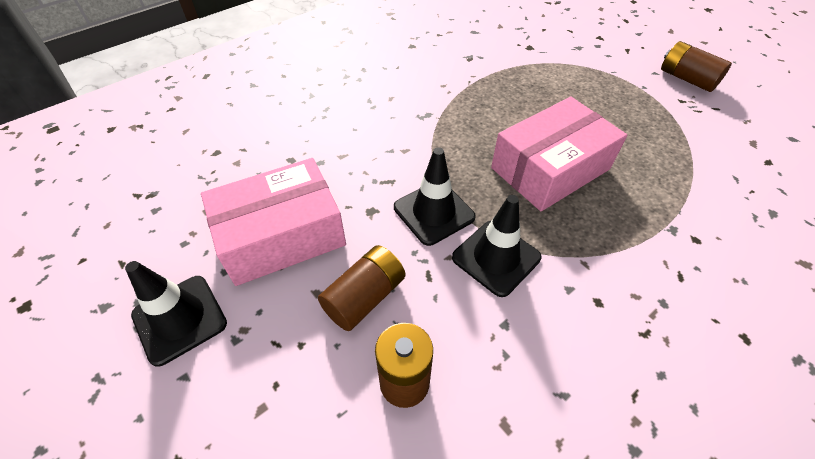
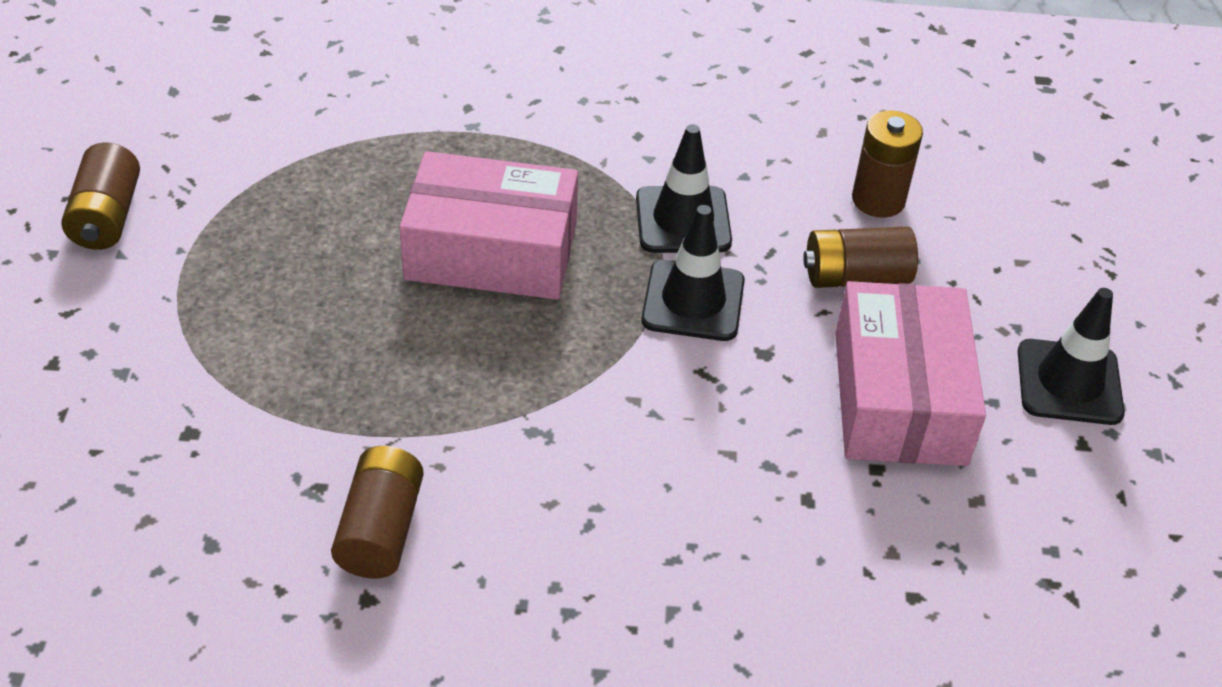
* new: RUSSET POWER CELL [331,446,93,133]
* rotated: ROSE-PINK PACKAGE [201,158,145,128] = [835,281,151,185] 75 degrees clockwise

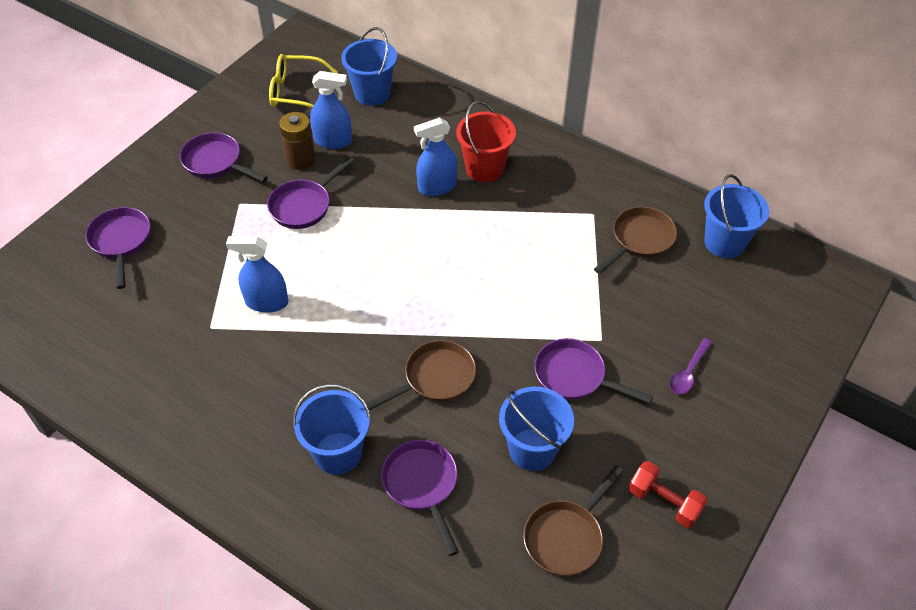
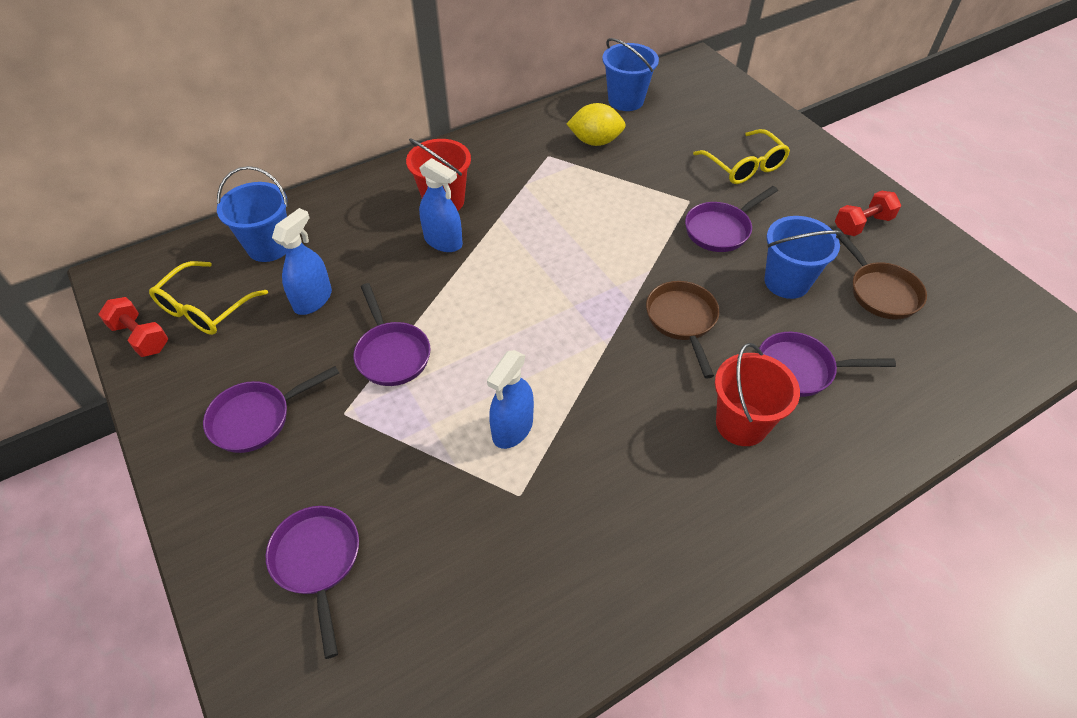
* gone: RUSSET POWER CELL [279,112,36,58]
* new: CRIMSON DUMBBELL [98,297,70,60]
* swapped: RUSSET FRYING PAN [594,206,83,68] to YELLOW TOY LEMON [566,103,60,43]
* swapped: PURPLE SPOON [670,338,42,56] to YELLOW EYEGLASSES [693,129,97,55]
* repainted: COBALT PAIL [293,384,78,91] to CRIMSON PAIL [715,343,85,103]
* rotated: PURPLE FRYING PAN [85,207,65,82] = [266,506,93,153] 60 degrees clockwise
* rotated: COBALT SPRAY BOTTLE [414,117,44,79] = [419,158,44,94] 60 degrees counterclockwise

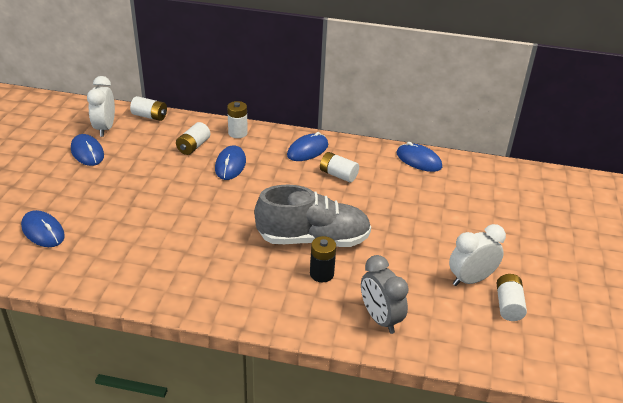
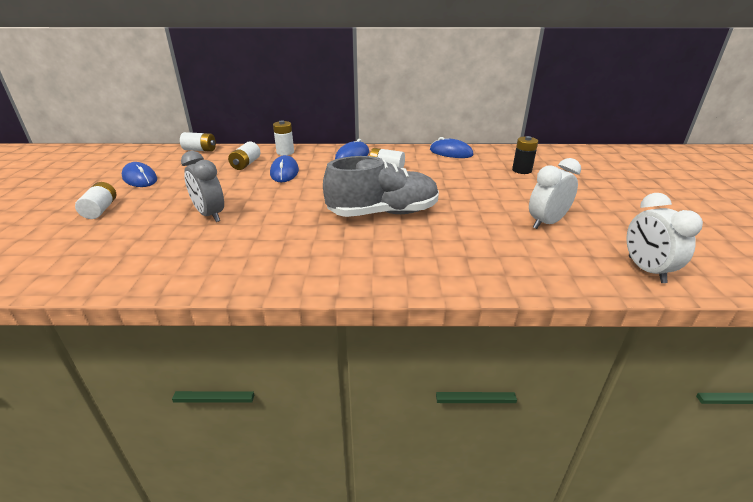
* gone: COBALT COMPUTER MOUSE [21,210,44,37]
* shifted: WHITE ALARM CLOCK [87,76,28,61] to [626,193,77,90]
* shifted: JET-BLACK POWER CELL [310,236,26,46] to [512,136,26,38]
* shifted: GREY ALARM CLOCK [361,255,48,79] to [181,151,43,71]
* shifted: WHITE POWER CELL [497,274,30,47] to [75,182,41,37]

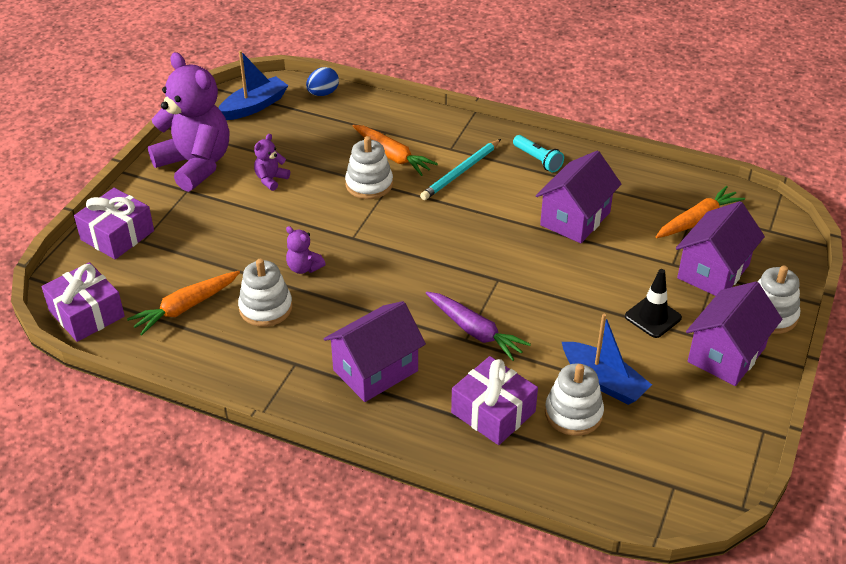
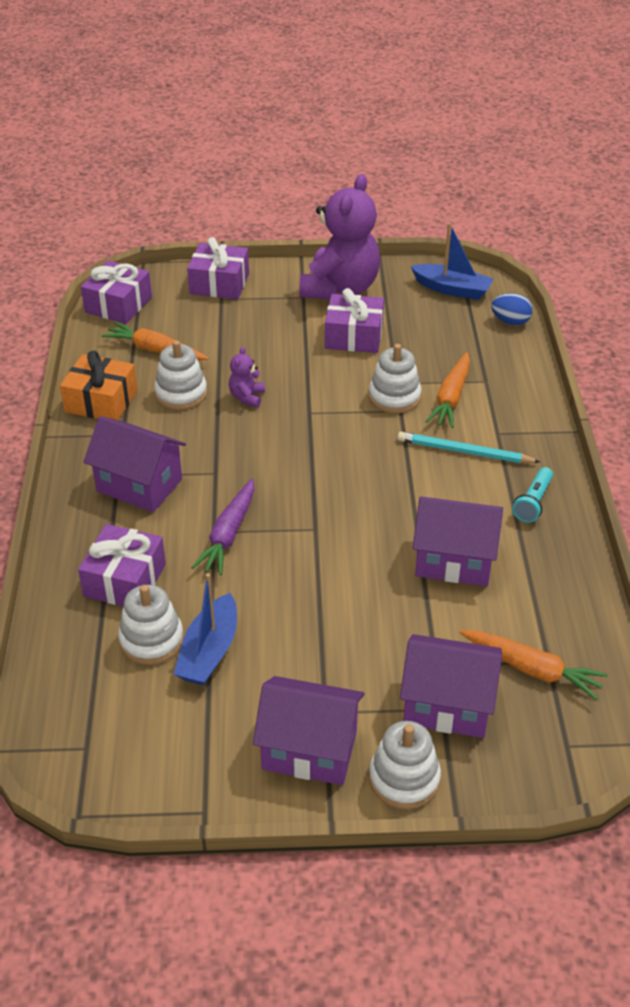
* gone: JET-BLACK SAFETY CONE [625,269,57,69]
* new: BRIGHT ORANGE PRESENT [60,351,77,69]
* swapped: PURPLE TEDDY [254,134,36,57] to PURPLE PRESENT [325,288,59,65]

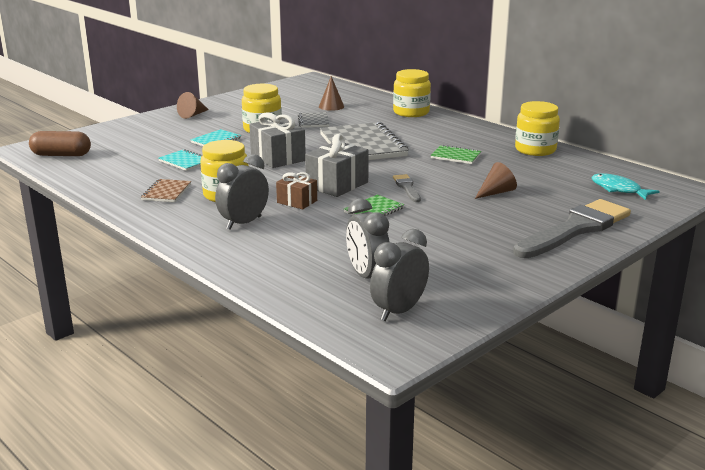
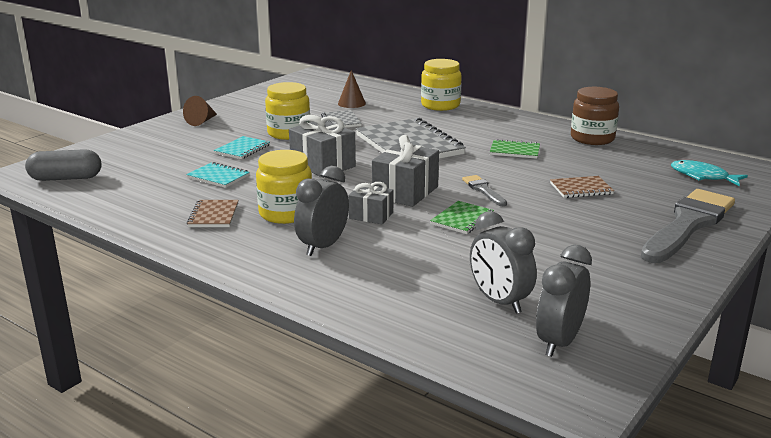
* swapped: RUSSET CONE SHAPE [475,162,42,37] to RUSSET NOTEBOOK [550,176,64,22]
* repainted: RUSSET CAPSULE [29,131,62,25] to GREY CAPSULE [25,149,77,32]
* repainted: RUSSET PRESENT [276,172,41,37] to GREY PRESENT [348,182,45,42]
* repainted: YELLOW PRESERVE JAR [515,101,45,55] to RUSSET PRESERVE JAR [571,87,48,58]

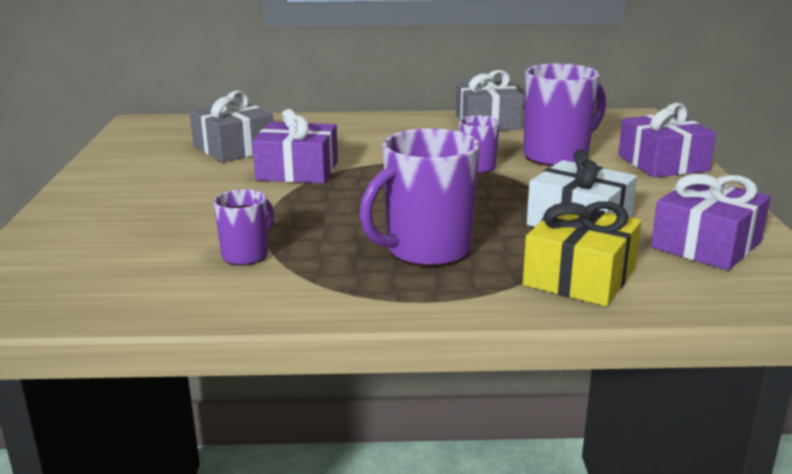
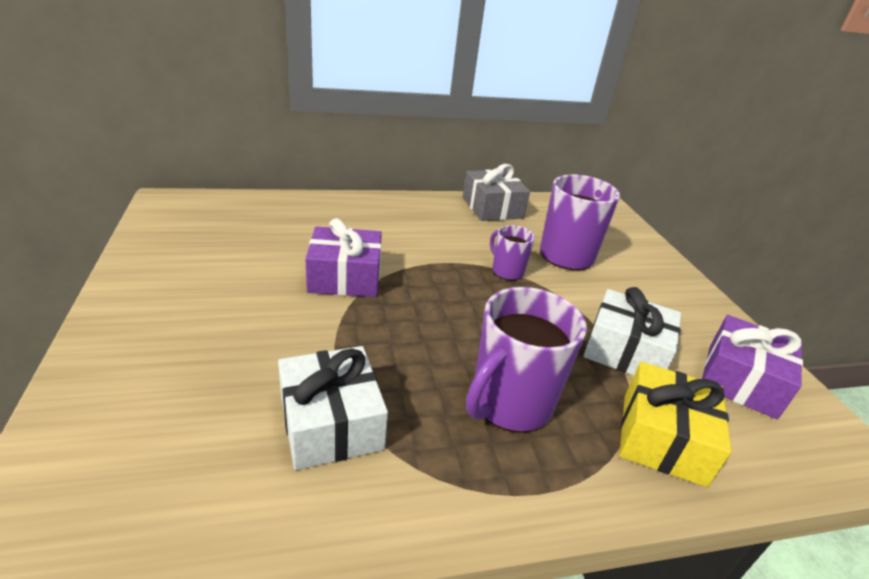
* gone: GREY PRESENT [190,91,83,72]
* gone: PURPLE PRESENT [618,103,98,74]
* swapped: PURPLE COFFEE MUG [213,189,61,77] to WHITE PRESENT [278,346,110,124]

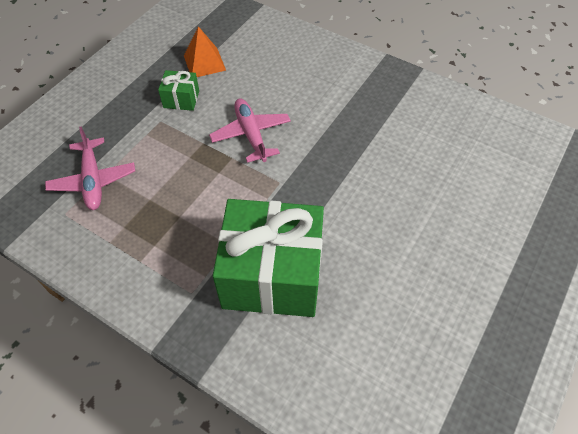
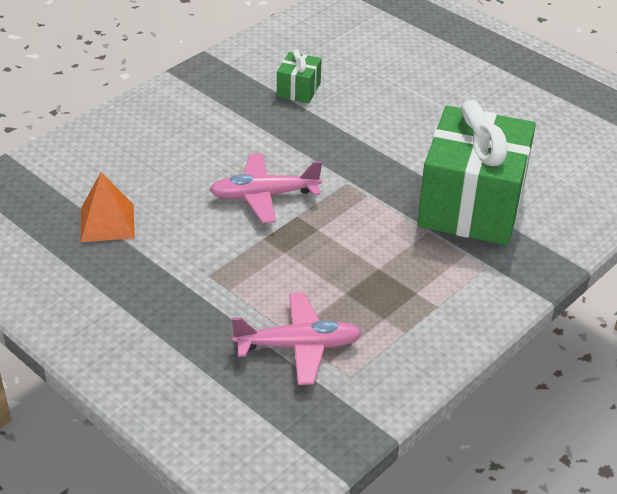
* shifted: GREEN PRESENT [158,70,41,41] to [277,49,45,54]

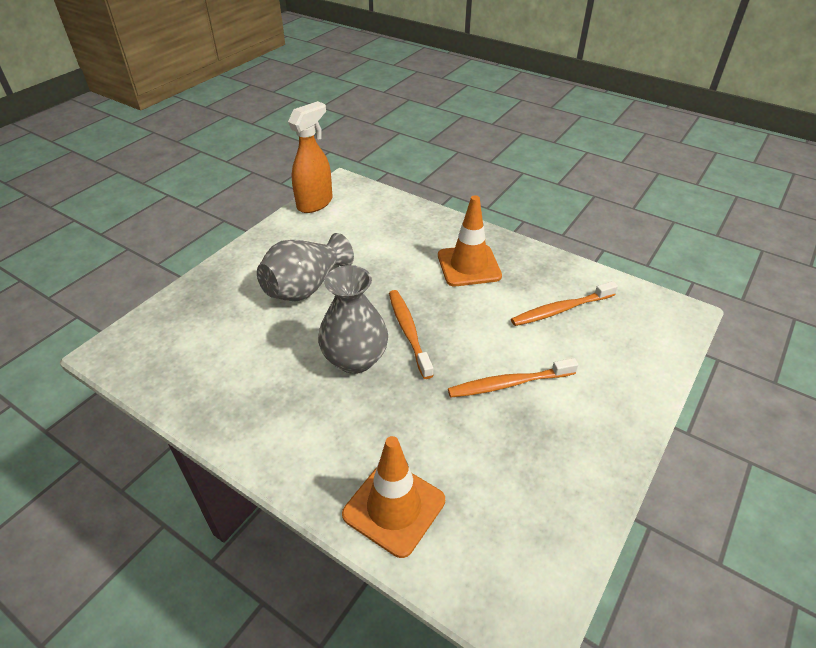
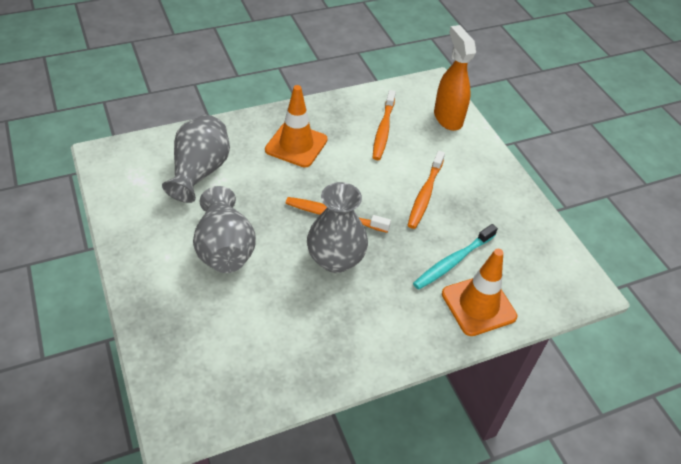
* new: GREY TALL VASE [162,115,68,88]
* new: AQUA DENTAL BRUSH [413,224,85,66]
* shifted: BRIGHT ORANGE SPRAY BOTTLE [288,101,45,112] to [434,25,42,106]

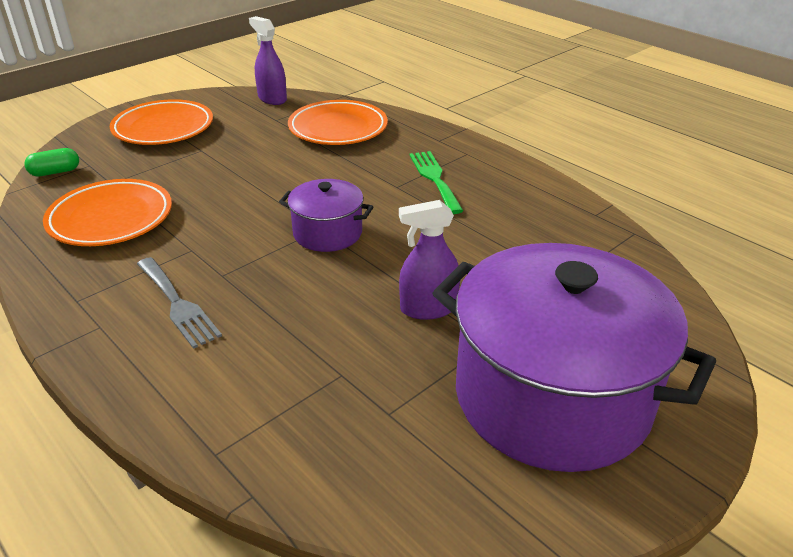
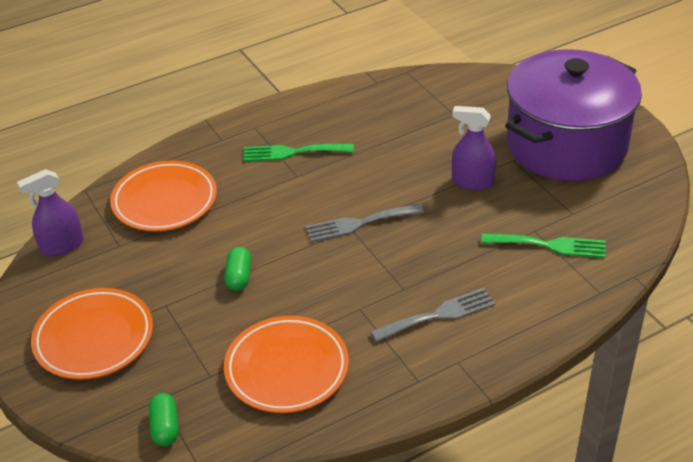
* new: GREEN CAPSULE [224,247,27,44]
* new: GREEN DINNER FORK [481,233,125,25]
* swapped: PURPLE COOKING POT [279,179,94,73] to GREY DINNER FORK [305,204,119,38]
* rotated: PURPLE SPRAY BOTTLE [399,200,61,120] = [452,106,44,84] 105 degrees clockwise

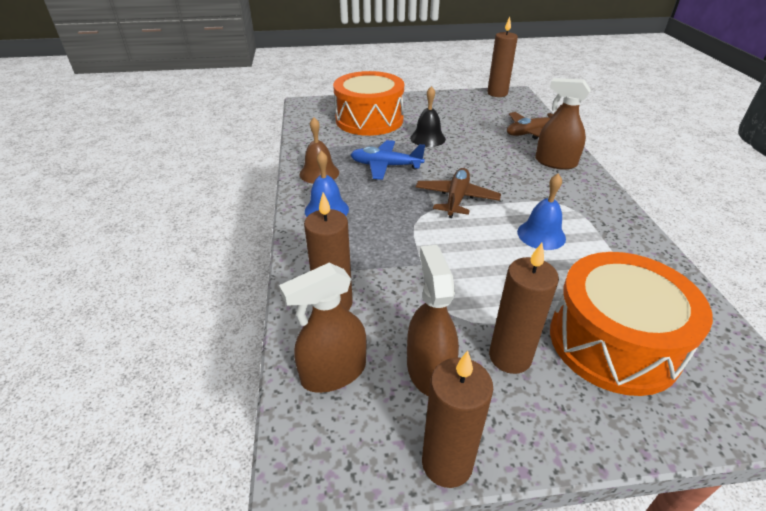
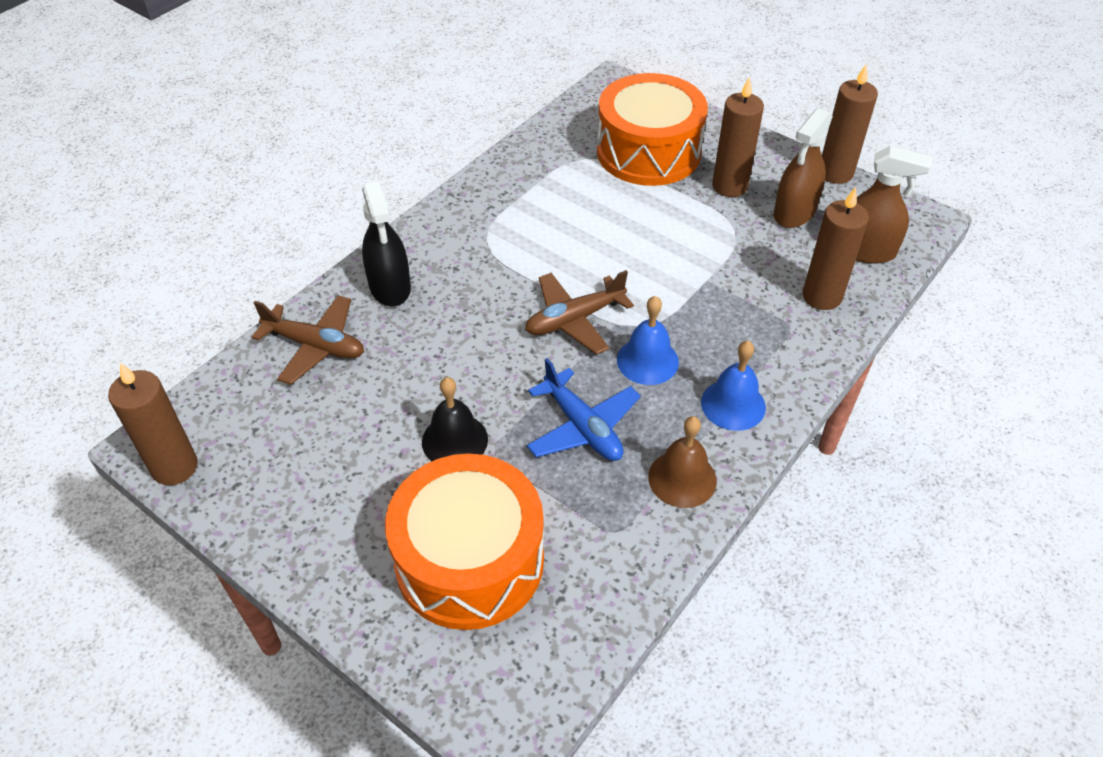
* shifted: COBALT BELL [517,174,49,76] to [617,296,62,89]
* repainted: RUSSET SPRAY BOTTLE [535,78,56,92] to JET-BLACK SPRAY BOTTLE [362,181,49,126]

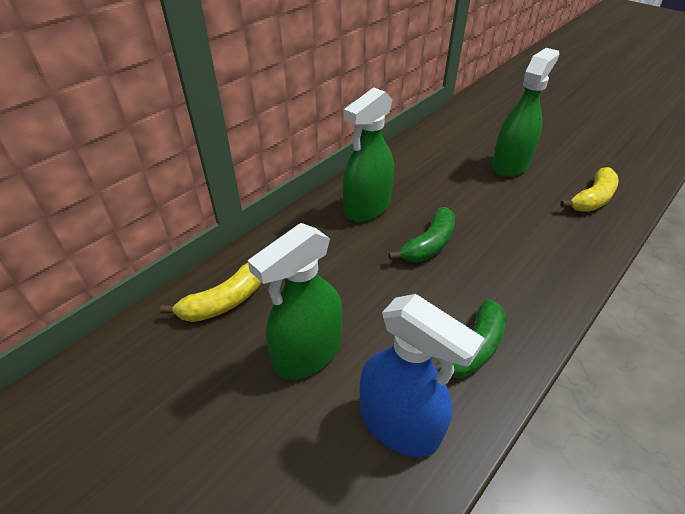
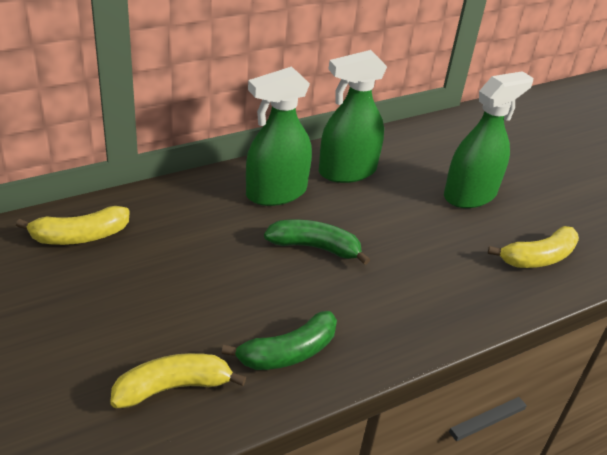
* shifted: GREEN SPRAY BOTTLE [248,223,95,157] to [319,50,68,133]
* swapped: COBALT SPRAY BOTTLE [360,294,125,163] to YELLOW TOY BANANA [110,353,136,55]
* rotated: GREEN TOY BANANA [388,207,67,55] = [264,219,106,46] 135 degrees counterclockwise

